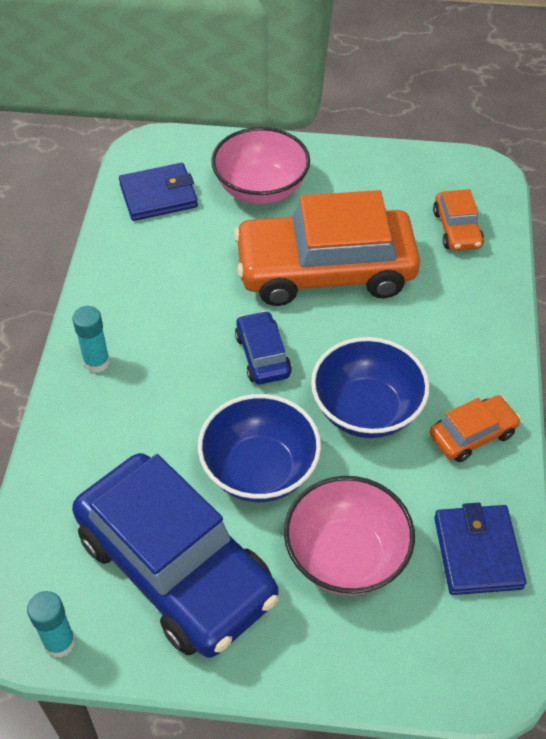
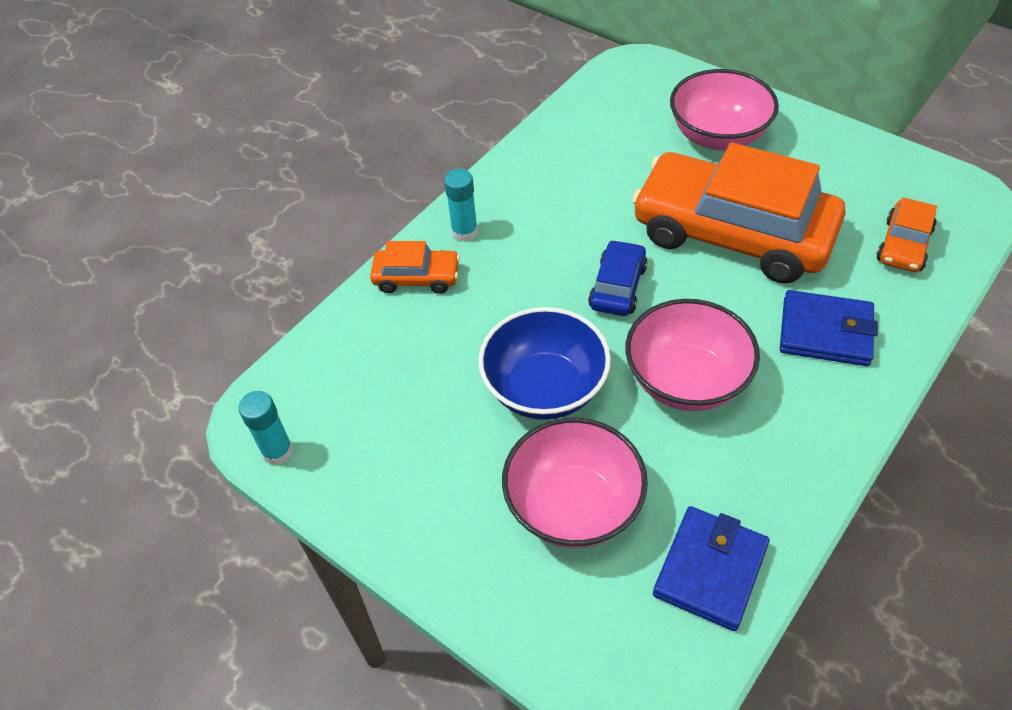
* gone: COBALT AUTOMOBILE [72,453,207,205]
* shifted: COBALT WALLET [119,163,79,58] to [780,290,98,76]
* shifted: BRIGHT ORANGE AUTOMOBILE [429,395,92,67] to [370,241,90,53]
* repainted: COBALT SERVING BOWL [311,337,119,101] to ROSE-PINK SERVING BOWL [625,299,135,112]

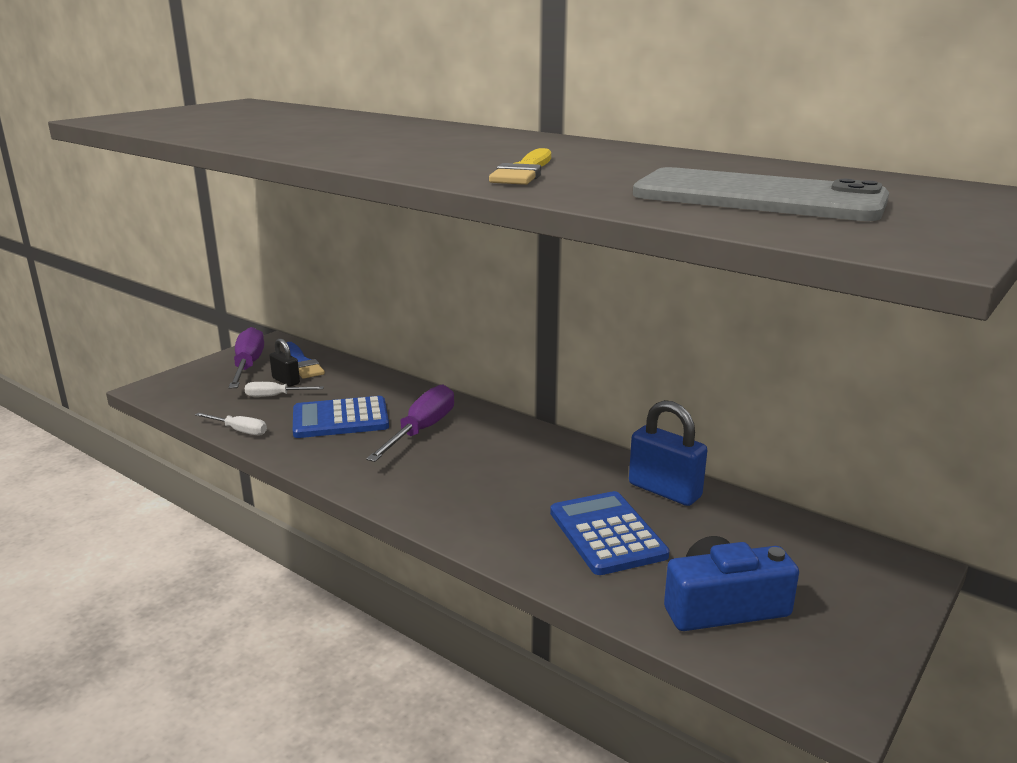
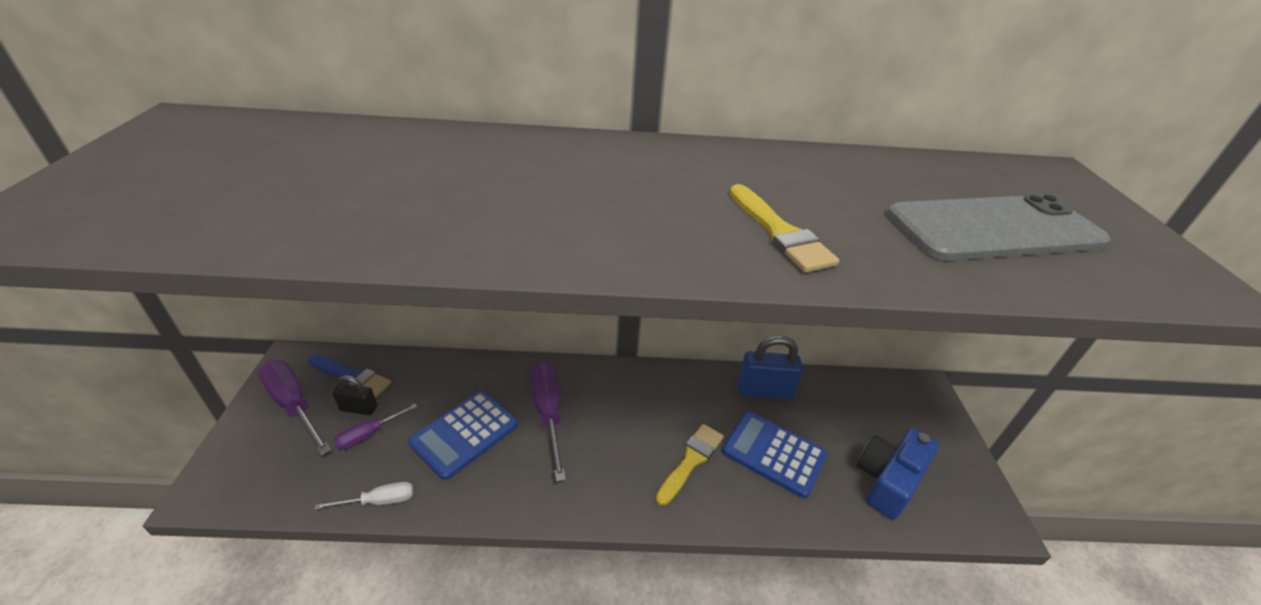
* new: YELLOW BRUSH [655,424,69,82]
* repainted: WHITE SCREWDRIVER [245,382,79,15] to PURPLE SCREWDRIVER [333,404,84,46]

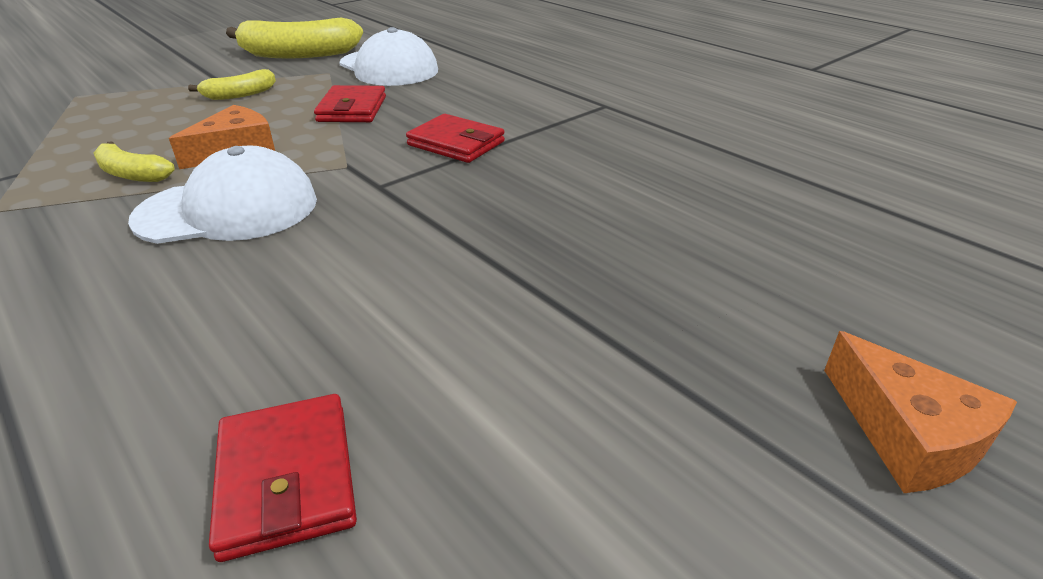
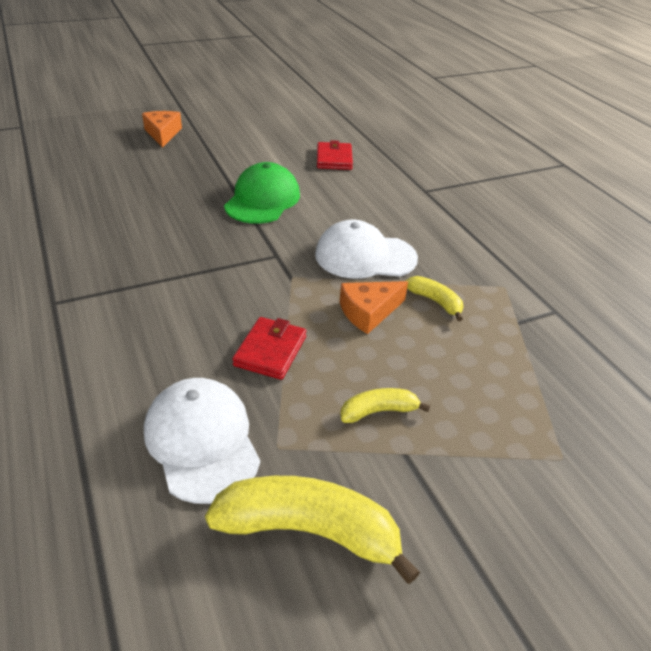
* gone: CRIMSON WALLET [406,114,99,49]
* new: GREEN CAP [224,162,76,62]

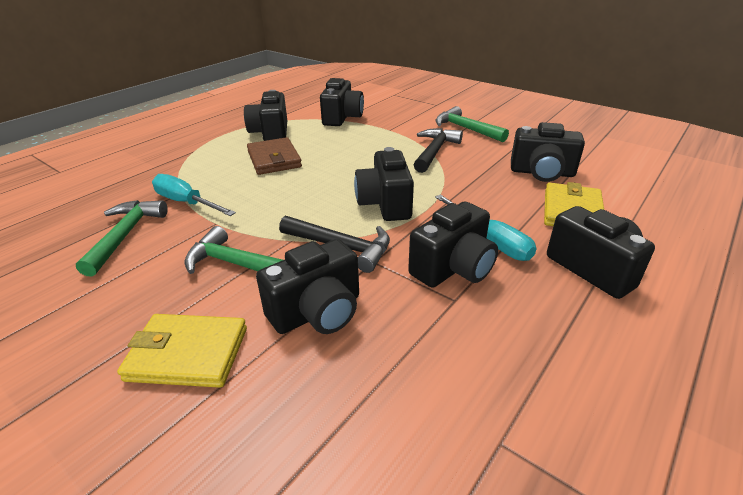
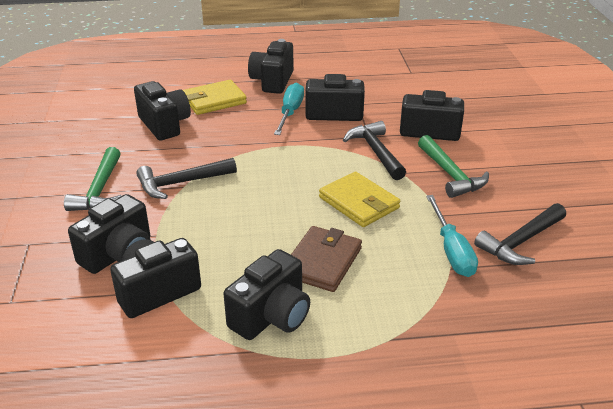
* shifted: YELLOW WALLET [117,314,130,74] to [319,171,81,56]
* shifted: JET-BLACK PHOTO CAMERA [354,147,60,74] to [68,194,83,80]
* repainted: GREEN HAMMER [76,200,92,77] to JET-BLACK HAMMER [474,203,92,62]

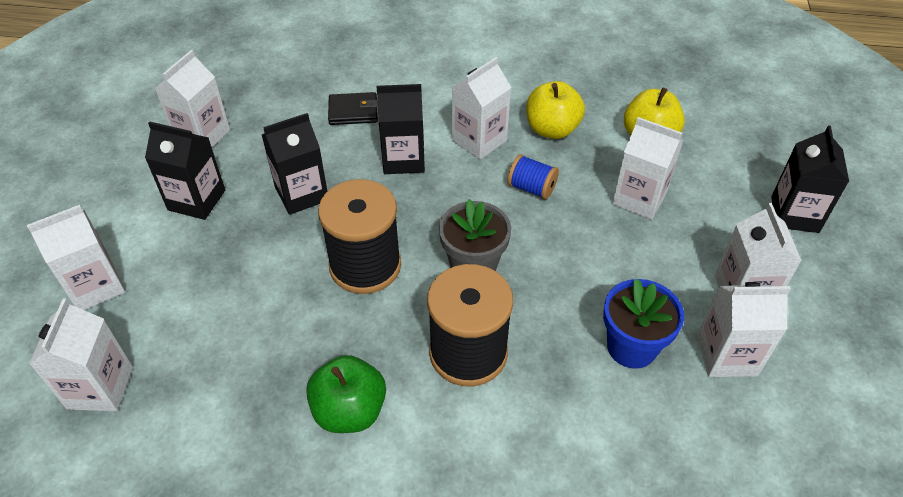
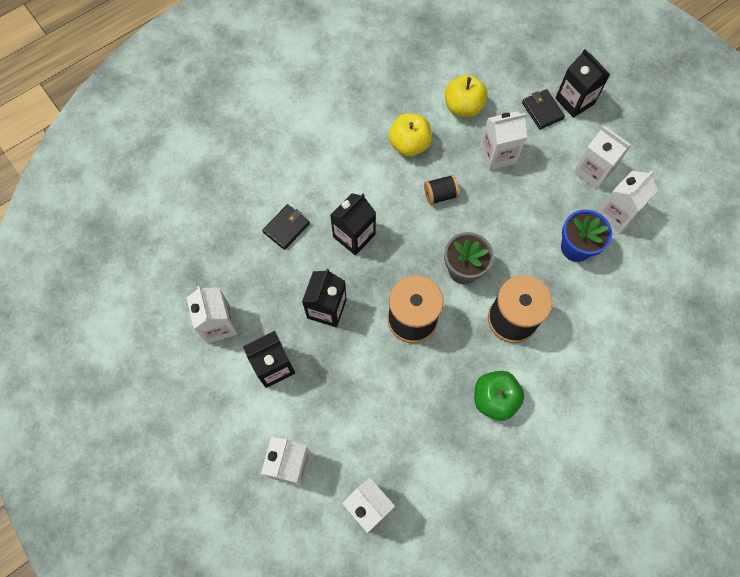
* gone: WHITE MILK CARTON [452,57,59,103]
* new: JET-BLACK WALLET [522,89,43,40]
* repainted: COBALT REEL OF THREAD [507,154,52,45] to JET-BLACK REEL OF THREAD [424,175,35,30]

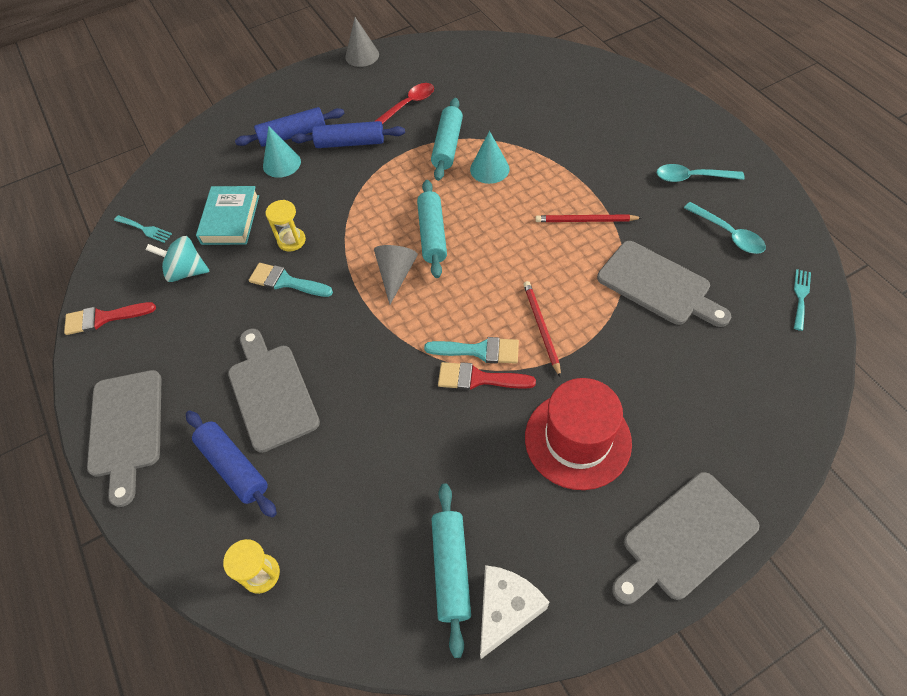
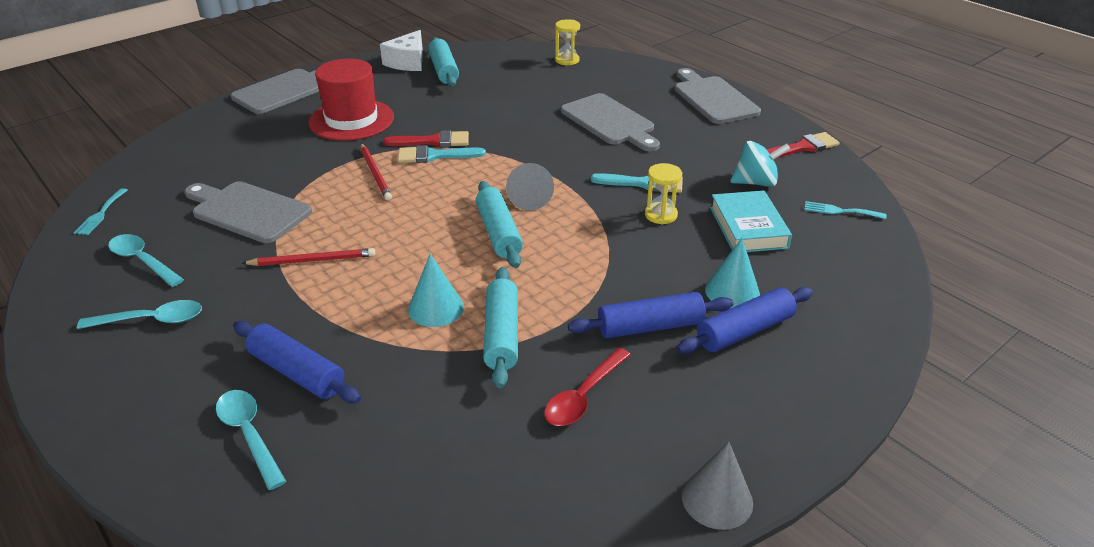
* new: AQUA SPOON [216,390,70,100]
* shifted: COBALT DOUGH ROLLER [186,411,91,106] to [233,321,128,82]

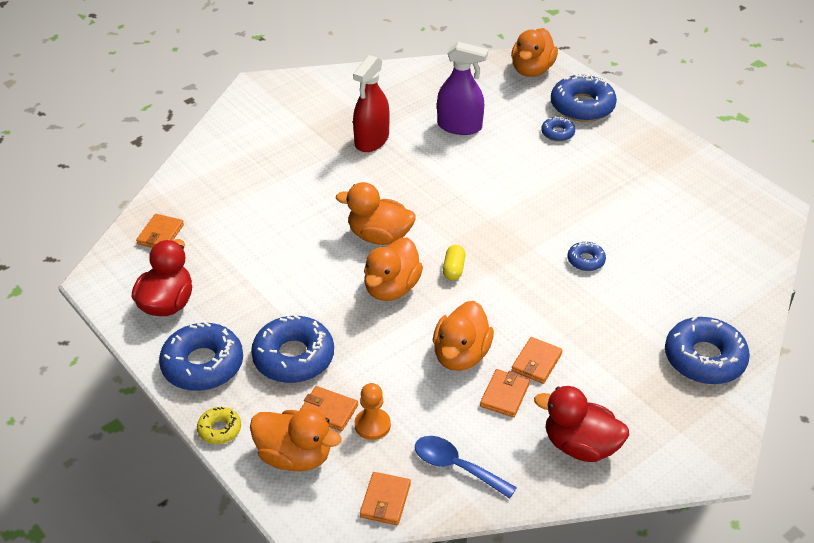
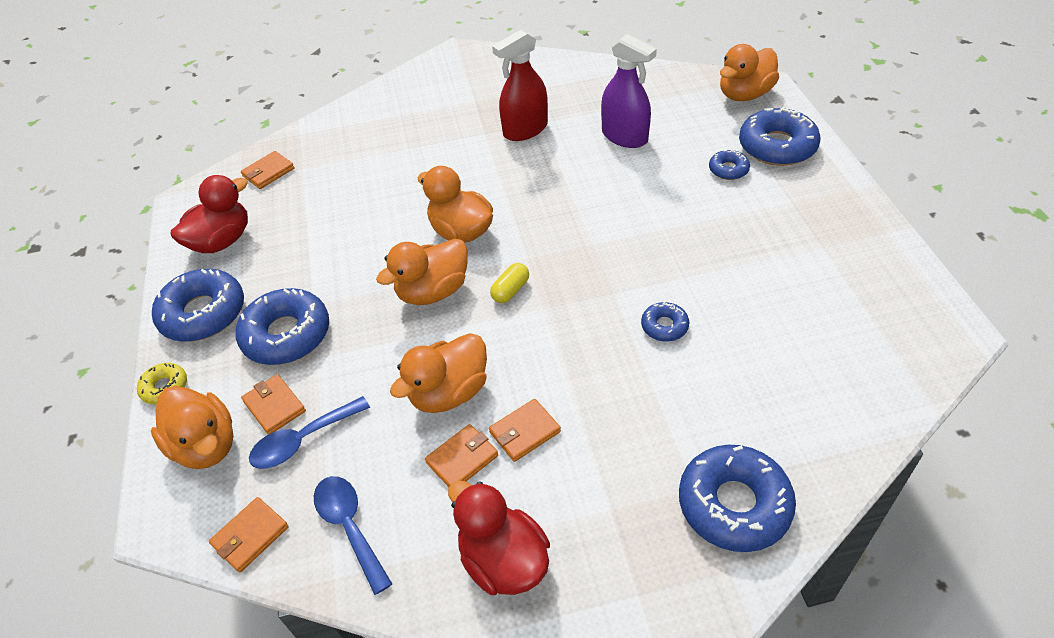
* swapped: BRIGHT ORANGE GAME PAWN [355,383,36,57] to COBALT SPOON [249,396,121,73]

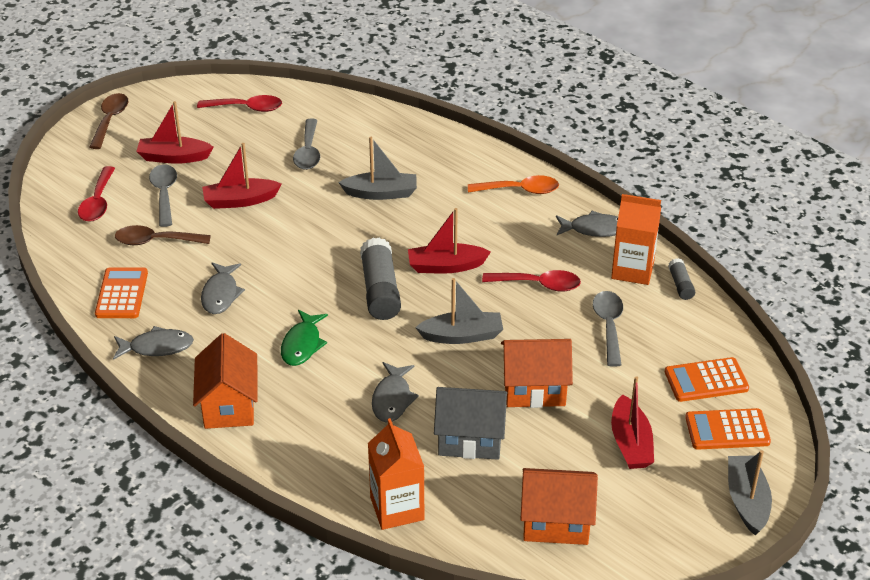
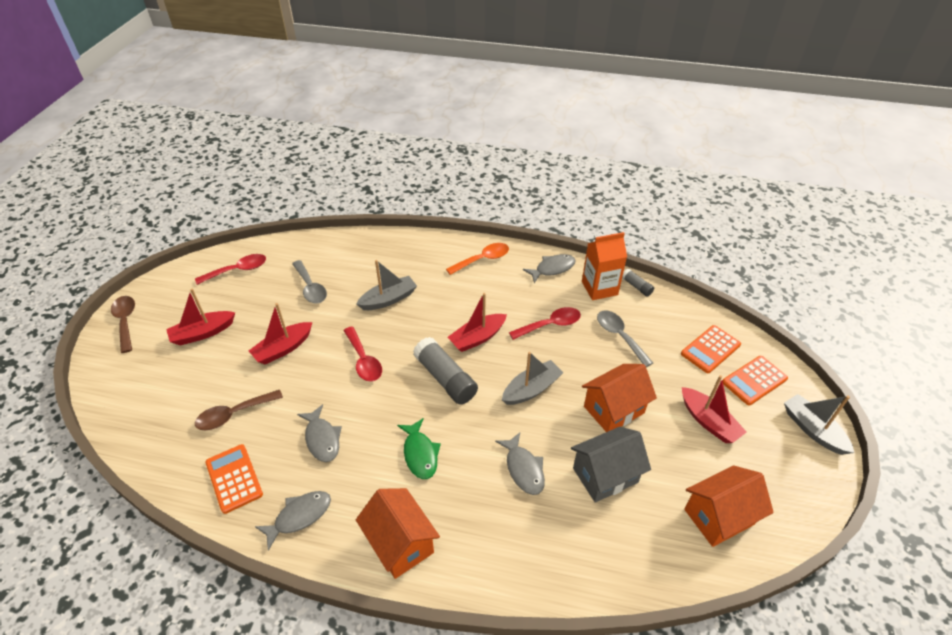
* gone: GREY SPOON [149,164,28,63]
* gone: BRIGHT ORANGE MILK CARTON [368,418,56,112]
* shifted: CRIMSON SPOON [78,166,37,56] to [343,327,39,55]

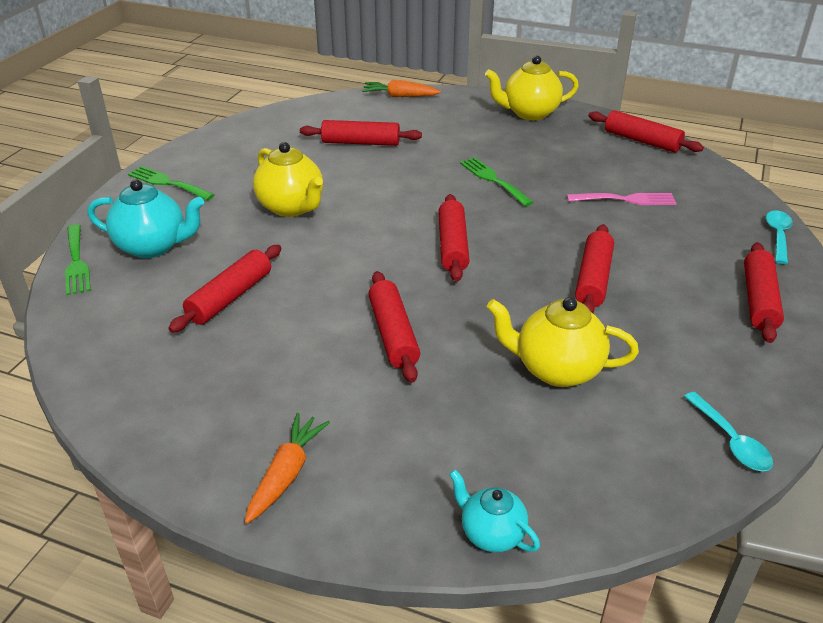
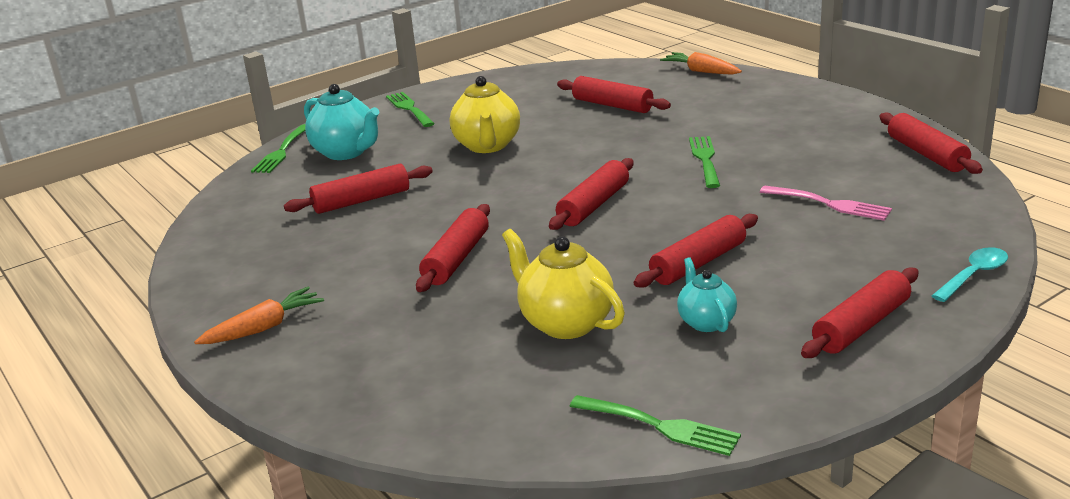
* gone: YELLOW CHINA TEAPOT [485,56,94,64]
* shifted: AQUA CHINA TEAPOT [449,469,91,83] to [677,257,60,75]
* swapped: AQUA SPOON [684,392,89,79] to GREEN DINNER FORK [569,395,172,61]

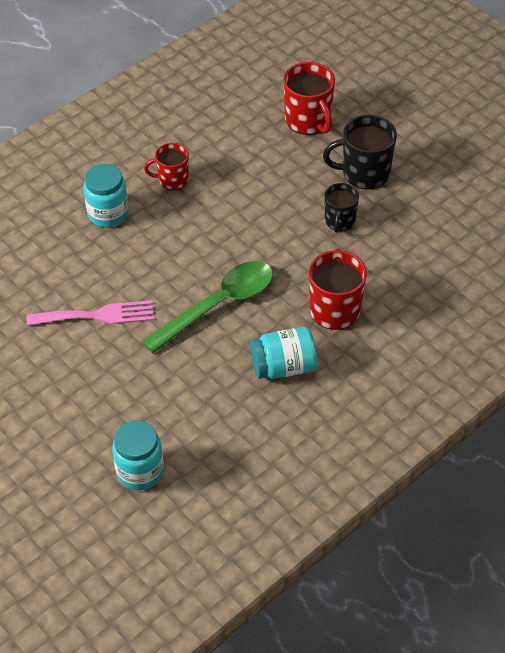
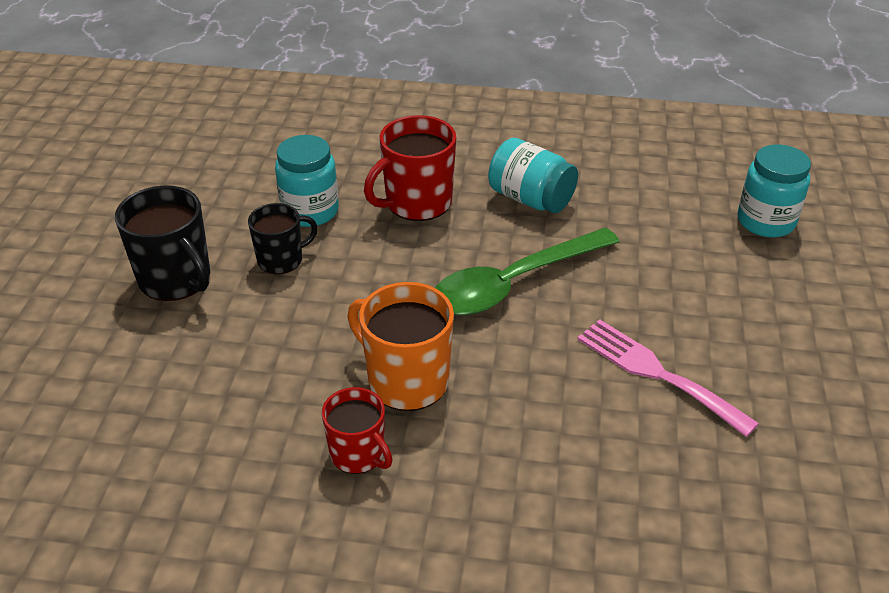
* gone: CRIMSON COFFEE MUG [283,62,52,73]
* new: BRIGHT ORANGE COFFEE MUG [347,282,107,129]
* shifted: AQUA PRESERVE JAR [83,164,46,64] to [275,135,64,92]
* rotated: GREEN SPOON [142,261,131,92] = [436,228,184,87] 45 degrees counterclockwise

